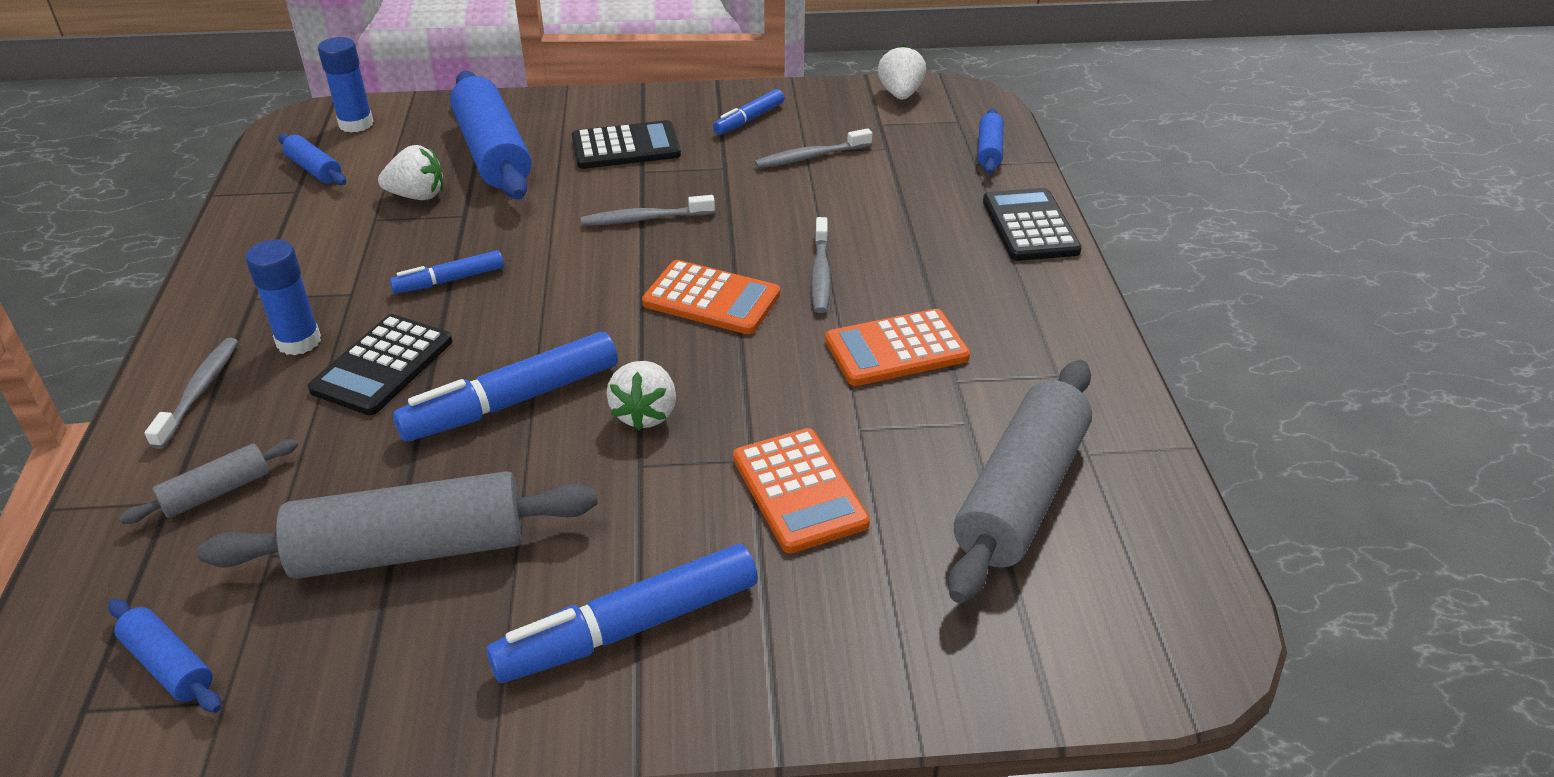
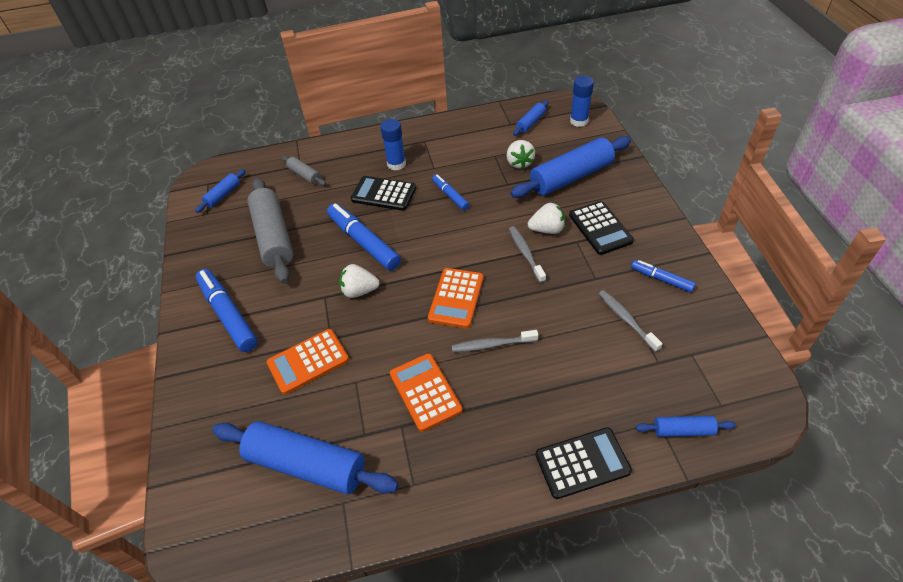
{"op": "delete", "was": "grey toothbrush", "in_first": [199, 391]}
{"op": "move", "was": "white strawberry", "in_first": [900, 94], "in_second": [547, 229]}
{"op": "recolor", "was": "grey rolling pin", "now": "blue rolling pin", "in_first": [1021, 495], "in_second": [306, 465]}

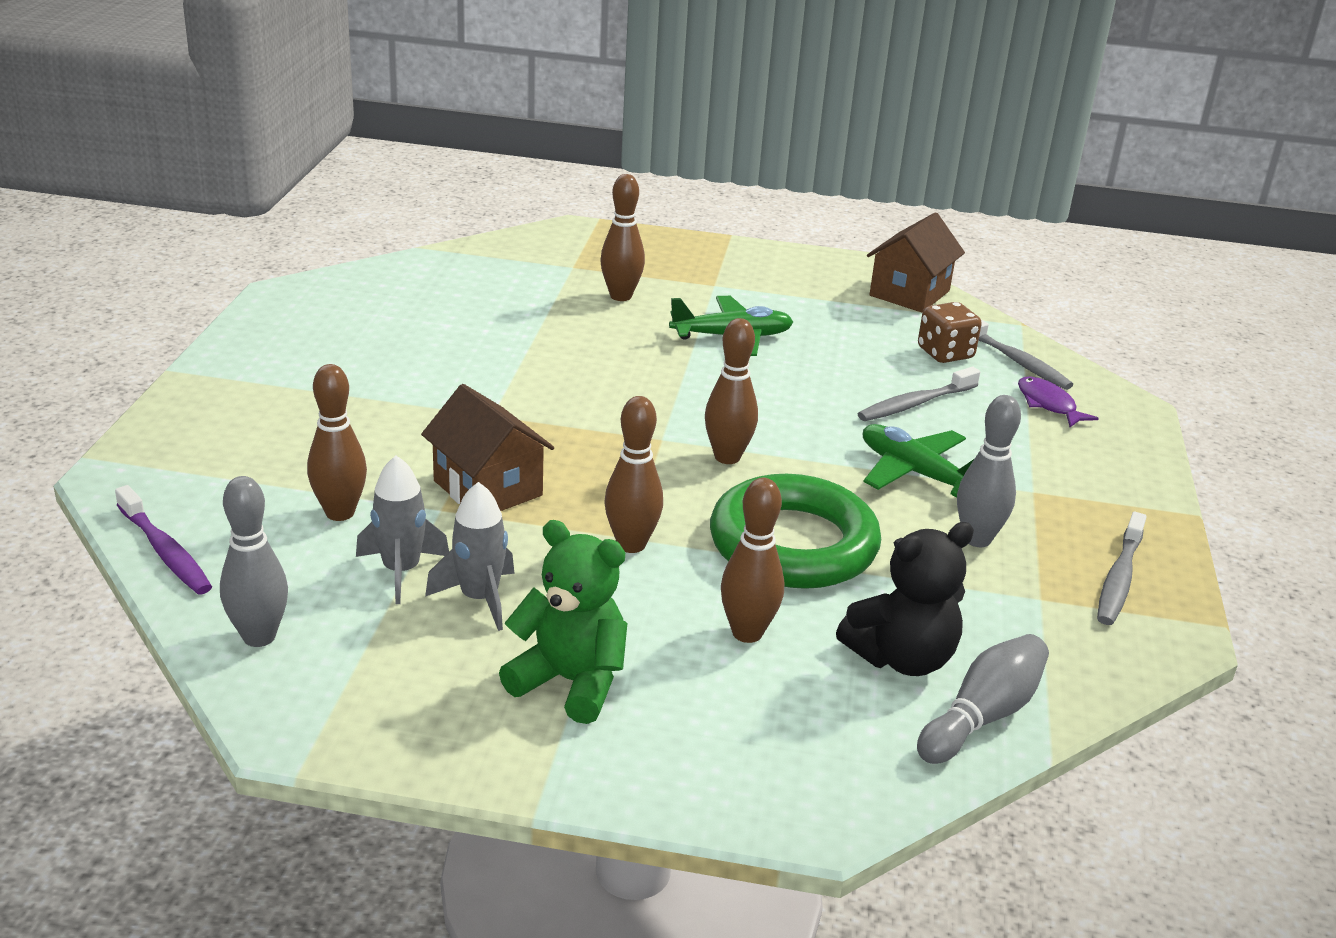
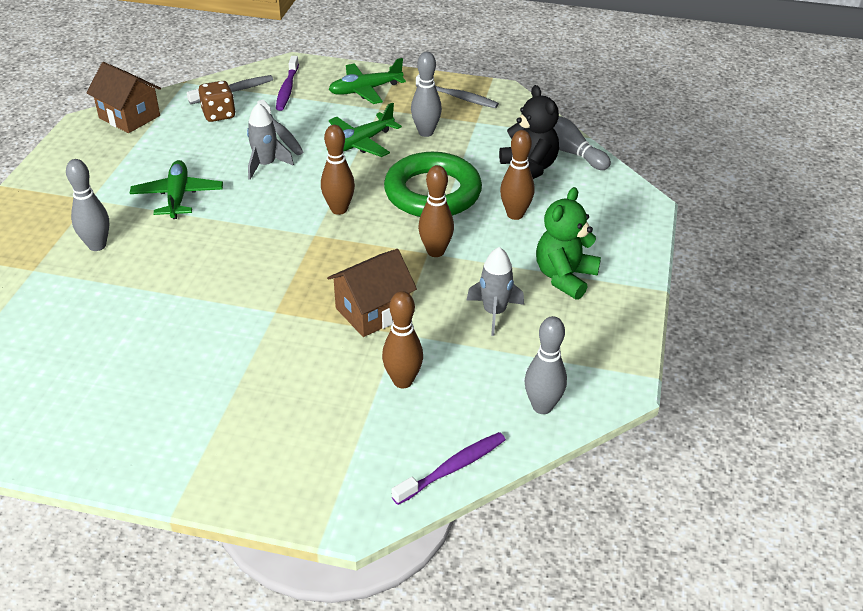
{"op": "move", "was": "grey rocket", "in_first": [401, 571], "in_second": [265, 165]}
{"op": "recolor", "was": "brown bowling pin", "now": "grey bowling pin", "in_first": [621, 296], "in_second": [97, 245]}
{"op": "replace", "was": "purple fish", "now": "purple toothbrush", "in_first": [1048, 404], "in_second": [287, 89]}
{"op": "insert", "now": "green plane", "in_second": [365, 90]}

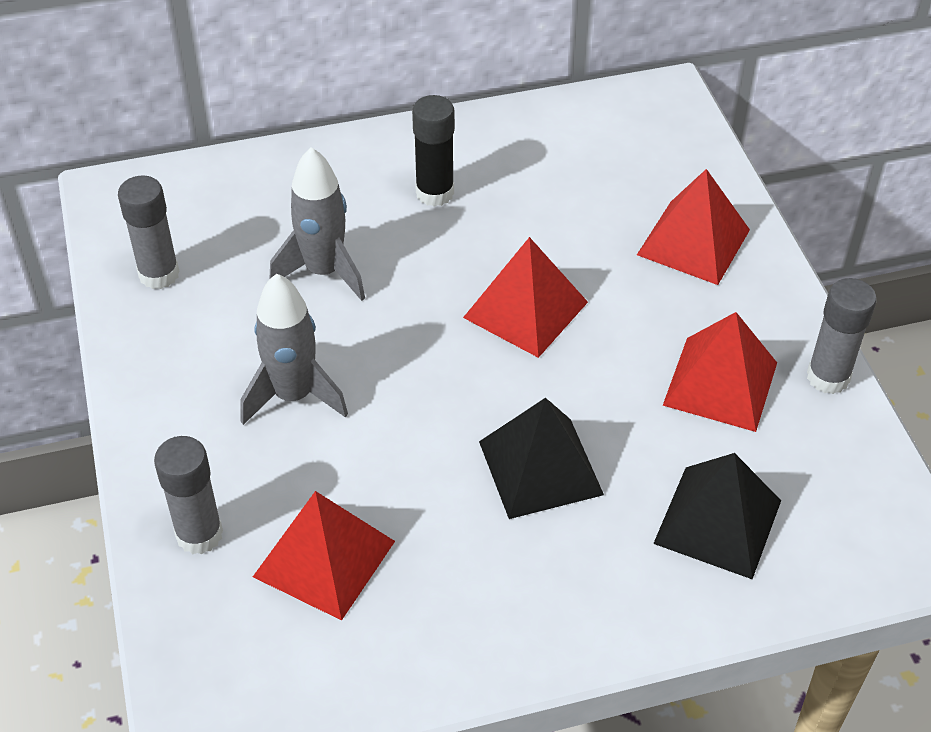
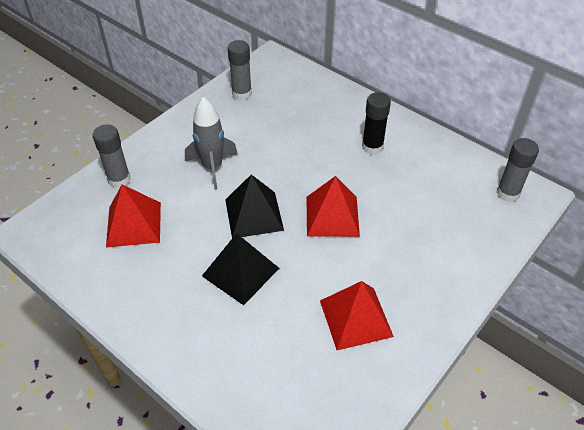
{"op": "delete", "was": "grey rocket", "in_first": [324, 272]}
{"op": "delete", "was": "red pyramid", "in_first": [693, 242]}
{"op": "move", "was": "black pyramid", "in_first": [717, 522], "in_second": [254, 214]}
{"op": "move", "was": "grey glue stick", "in_first": [828, 377], "in_second": [507, 193]}

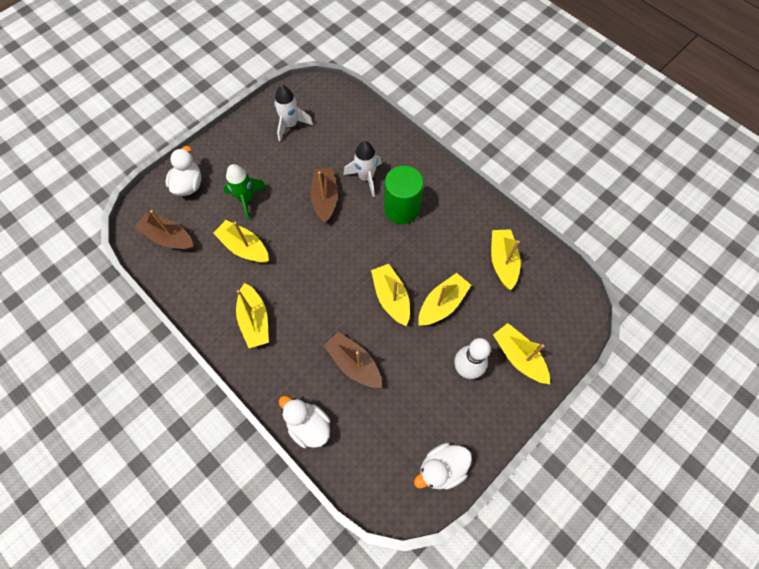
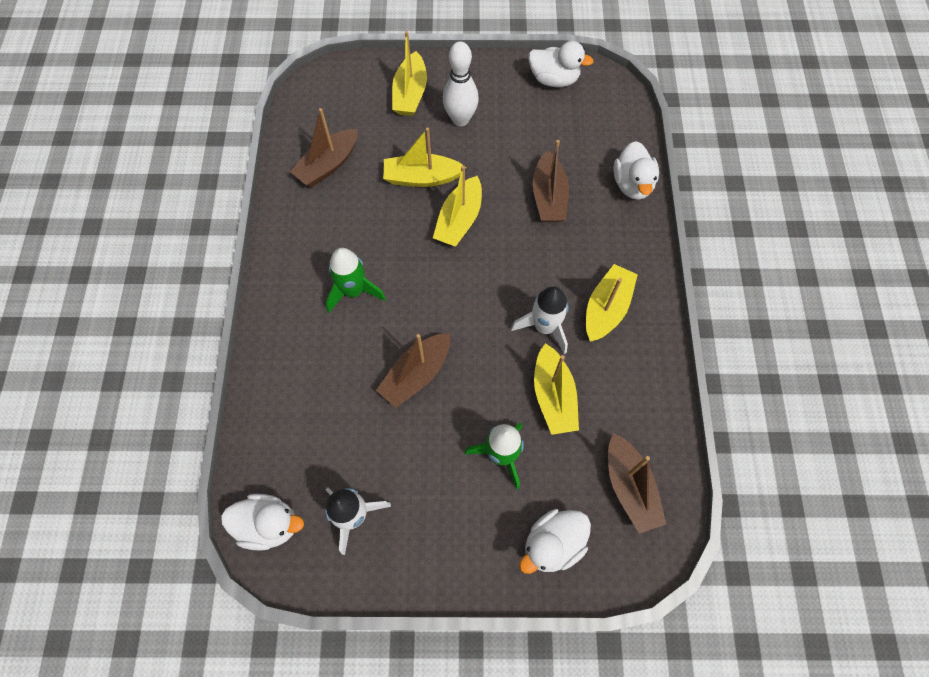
{"op": "move", "was": "white rocket", "in_first": [366, 177], "in_second": [544, 327]}
{"op": "replace", "was": "green cylinder", "now": "green rocket", "in_first": [402, 209], "in_second": [354, 291]}
{"op": "recolor", "was": "yellow boat", "now": "brown boat", "in_first": [502, 261], "in_second": [328, 165]}
{"op": "insert", "now": "white duck", "in_second": [269, 524]}

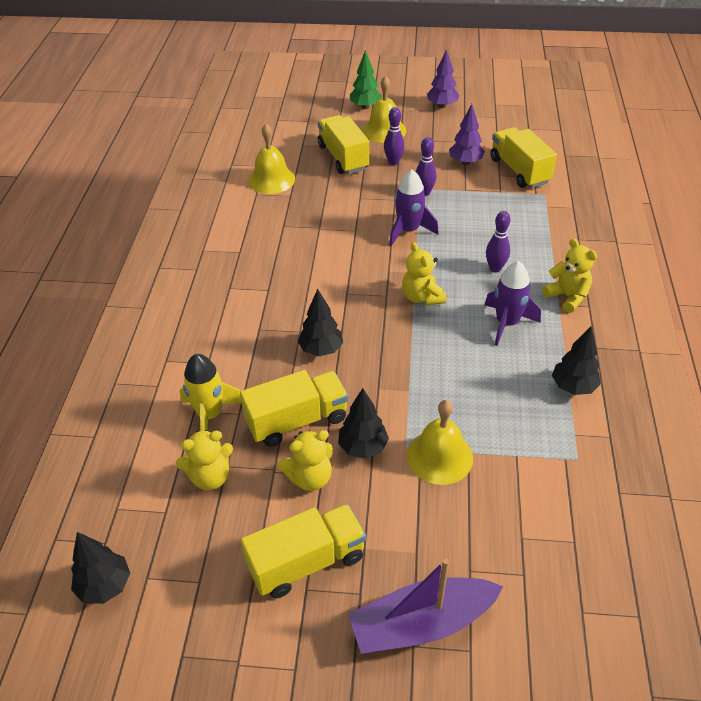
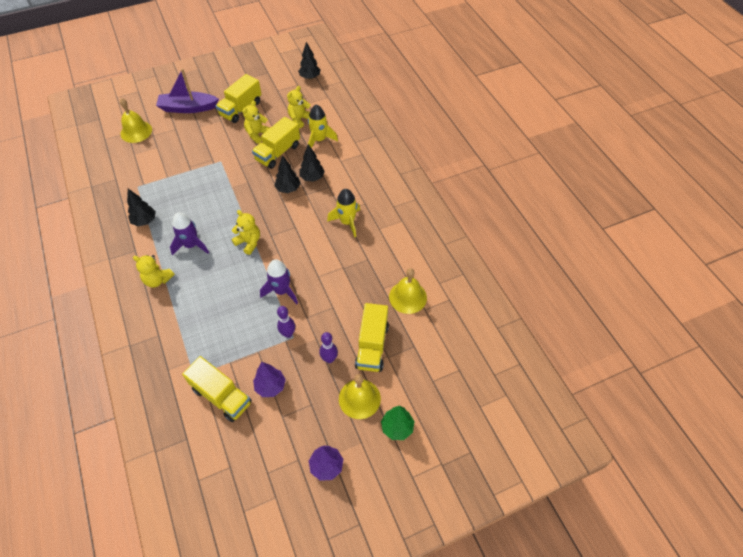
{"op": "rotate", "was": "yellow truck", "in_first": [343, 157], "in_second": [372, 346], "clockwise": 60}
{"op": "move", "was": "black tree", "in_first": [363, 447], "in_second": [312, 178]}
{"op": "rotate", "was": "purple boat", "in_first": [421, 624], "in_second": [188, 108], "clockwise": -135}
{"op": "move", "was": "yellow bell", "in_first": [439, 456], "in_second": [136, 131]}
{"op": "delete", "was": "purple bowling pin", "in_first": [495, 268]}
{"op": "insert", "now": "yellow rocket", "in_second": [347, 222]}

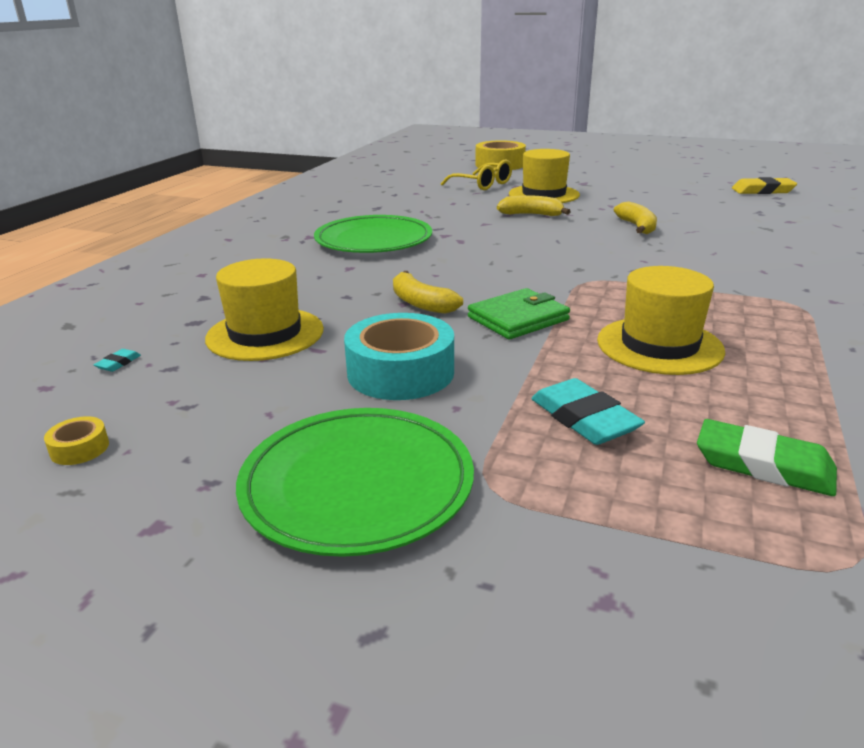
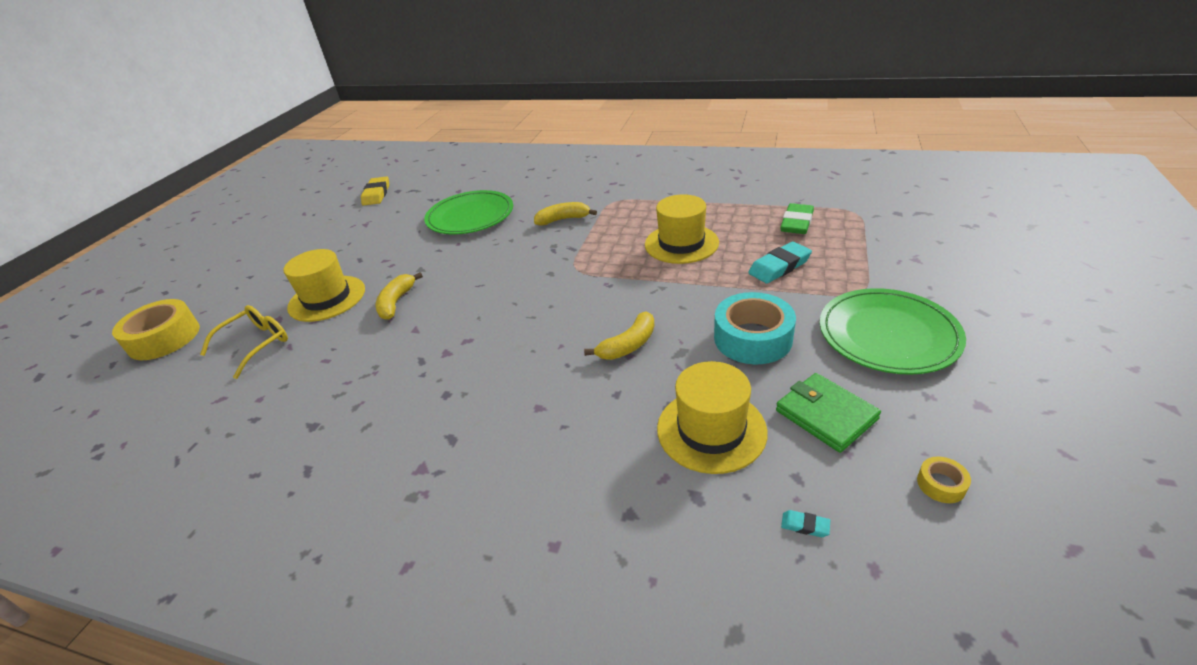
{"op": "move", "was": "green plate", "in_first": [373, 240], "in_second": [470, 216]}
{"op": "move", "was": "green wallet", "in_first": [518, 318], "in_second": [826, 415]}
{"op": "move", "was": "yellow banana", "in_first": [637, 227], "in_second": [563, 219]}

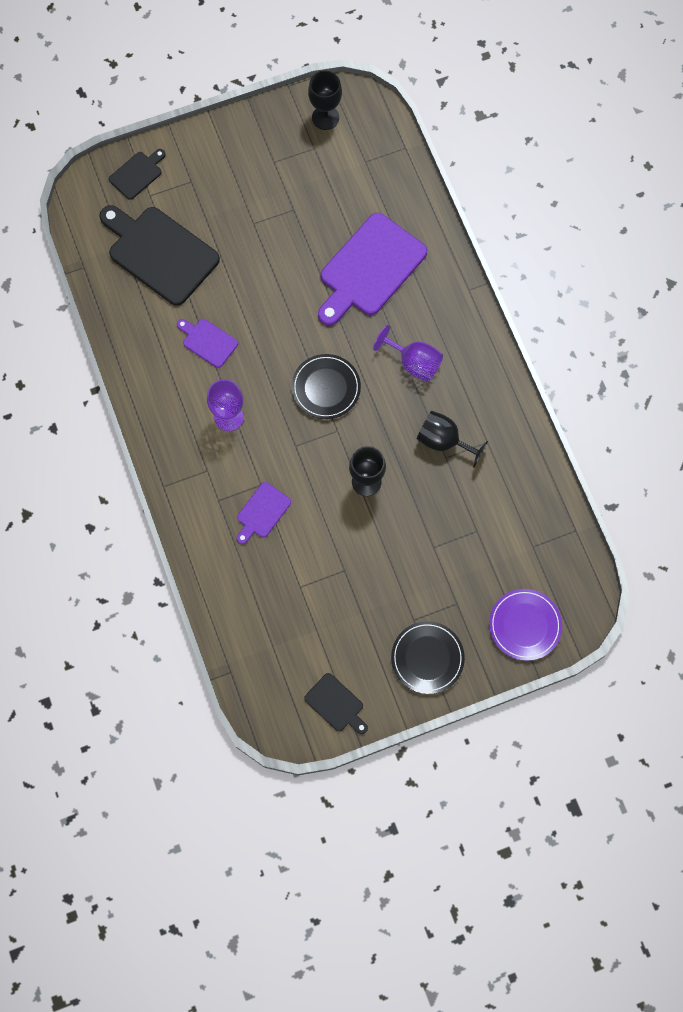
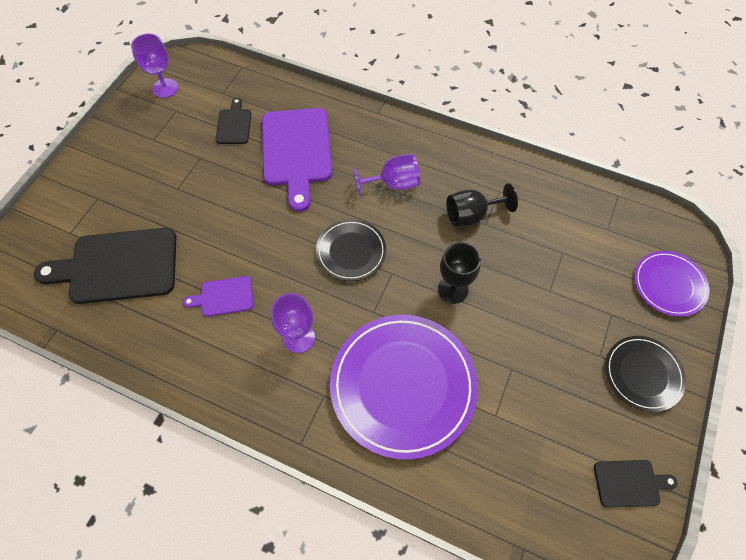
{"op": "move", "was": "black cutting board", "in_first": [137, 174], "in_second": [234, 124]}
{"op": "replace", "was": "purple cutting board", "now": "purple plate", "in_first": [262, 512], "in_second": [403, 385]}
{"op": "recolor", "was": "black goblet", "now": "purple goblet", "in_first": [325, 117], "in_second": [165, 88]}

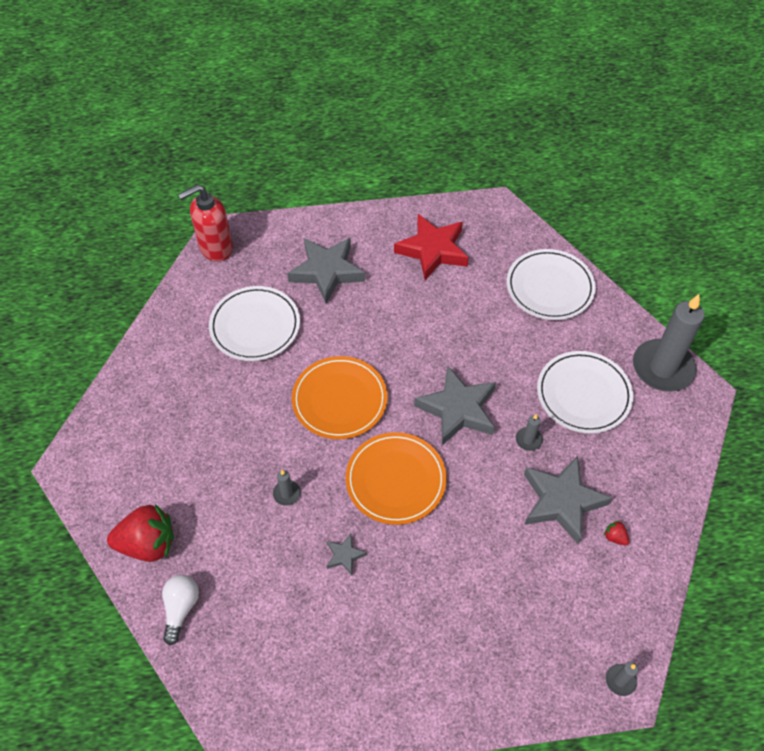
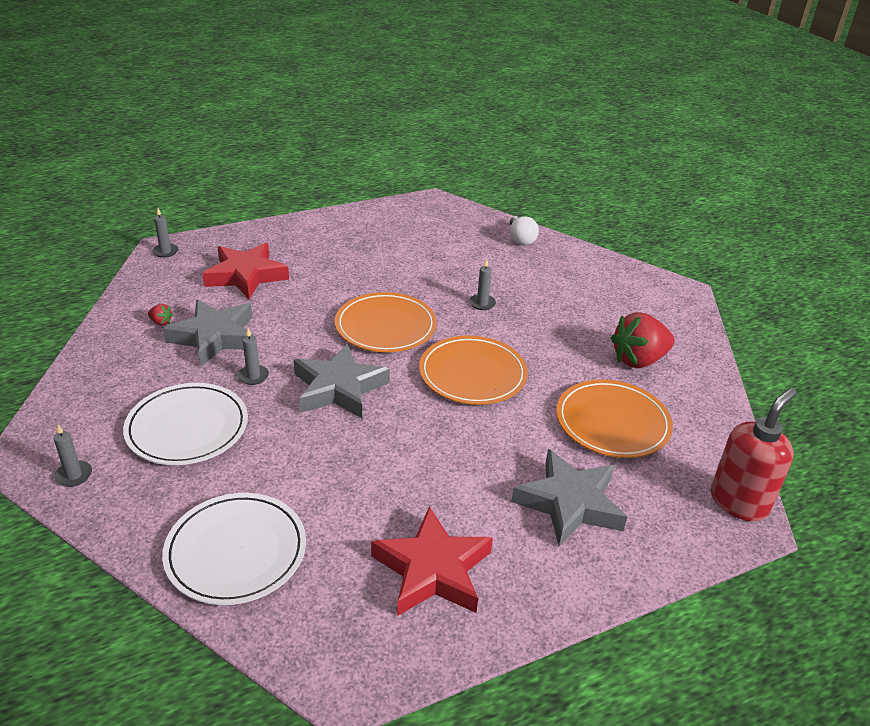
{"op": "move", "was": "red strawberry", "in_first": [148, 544], "in_second": [638, 360]}
{"op": "recolor", "was": "white plate", "now": "orange plate", "in_first": [255, 326], "in_second": [612, 422]}
{"op": "delete", "was": "grey star", "in_first": [344, 555]}
{"op": "resize", "was": "grey candle", "in_first": [662, 368], "in_second": [74, 475], "ratio": 0.41}
{"op": "insert", "now": "red star", "in_second": [246, 275]}

